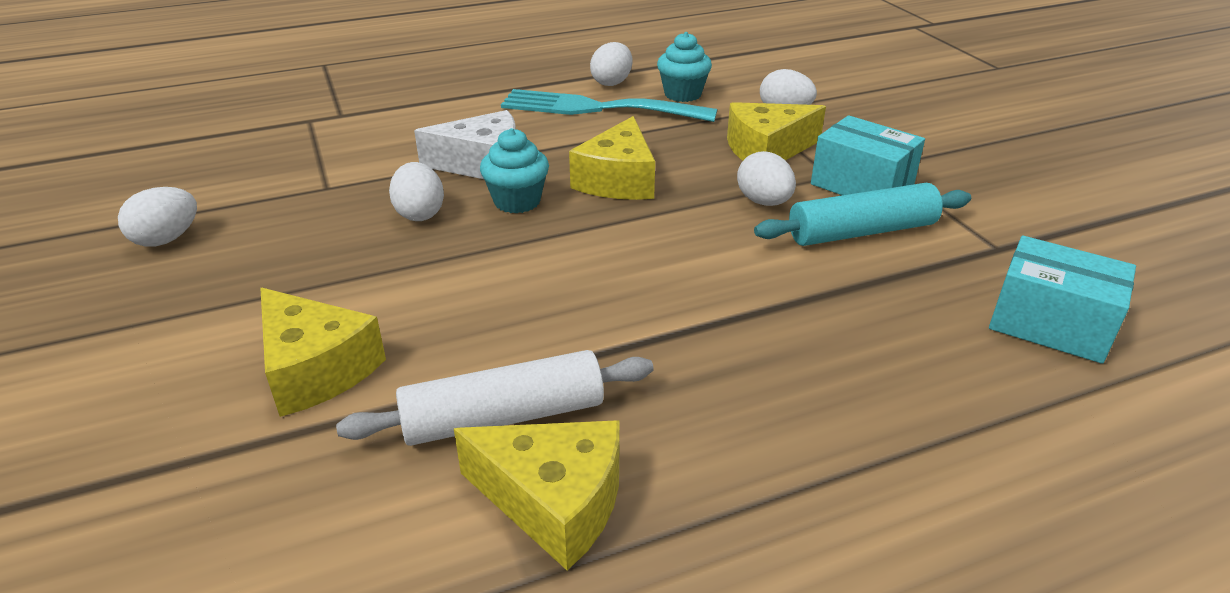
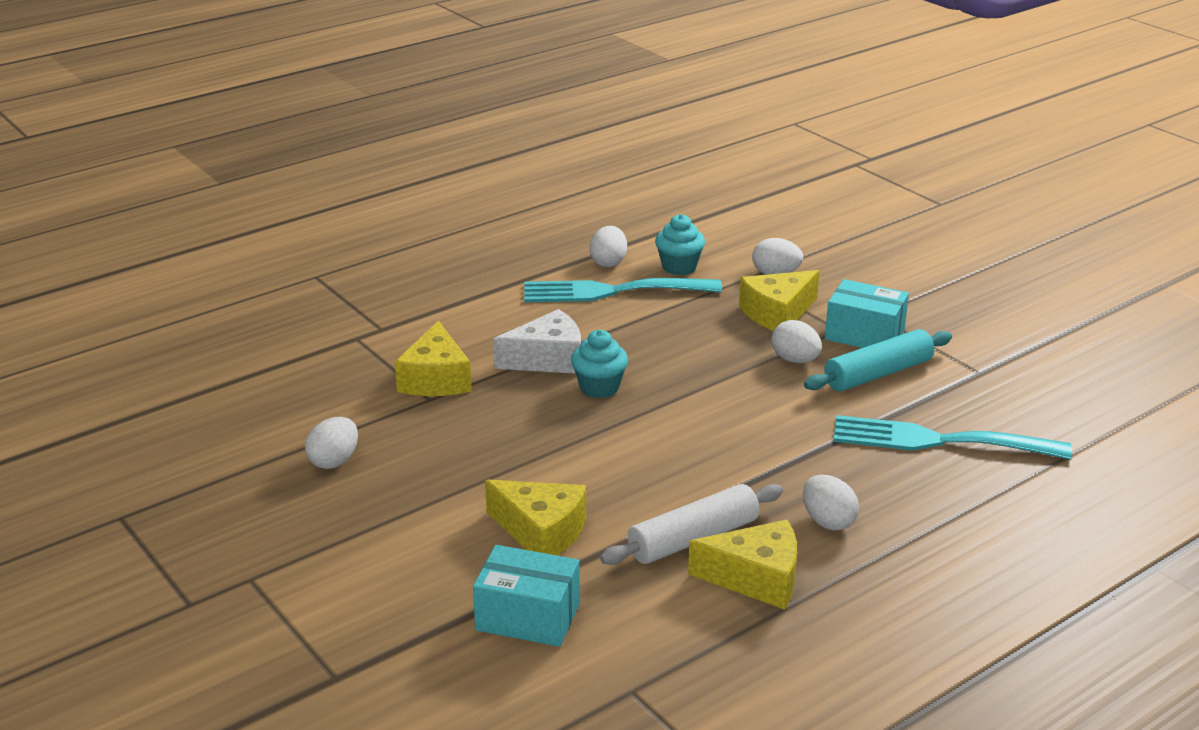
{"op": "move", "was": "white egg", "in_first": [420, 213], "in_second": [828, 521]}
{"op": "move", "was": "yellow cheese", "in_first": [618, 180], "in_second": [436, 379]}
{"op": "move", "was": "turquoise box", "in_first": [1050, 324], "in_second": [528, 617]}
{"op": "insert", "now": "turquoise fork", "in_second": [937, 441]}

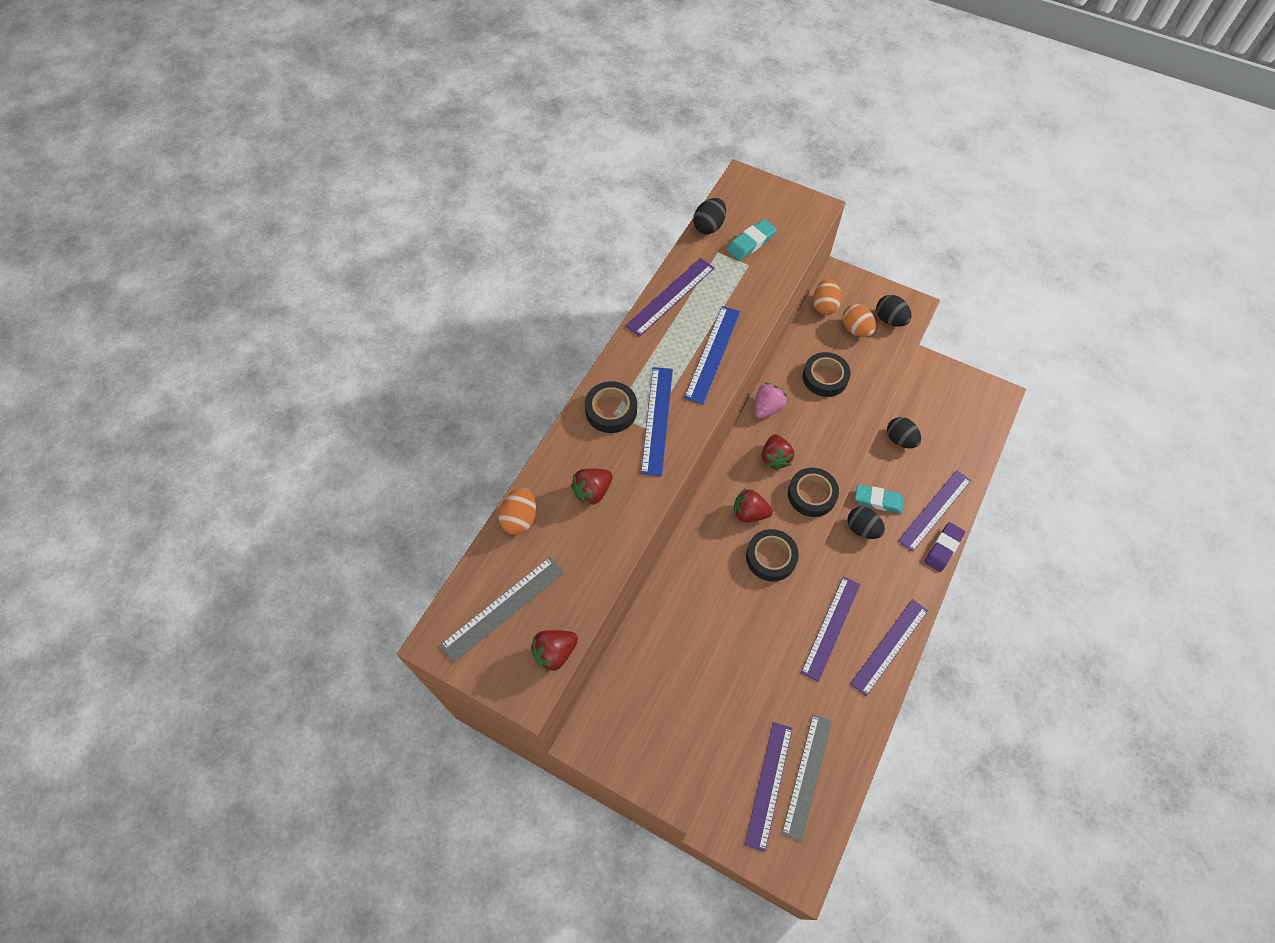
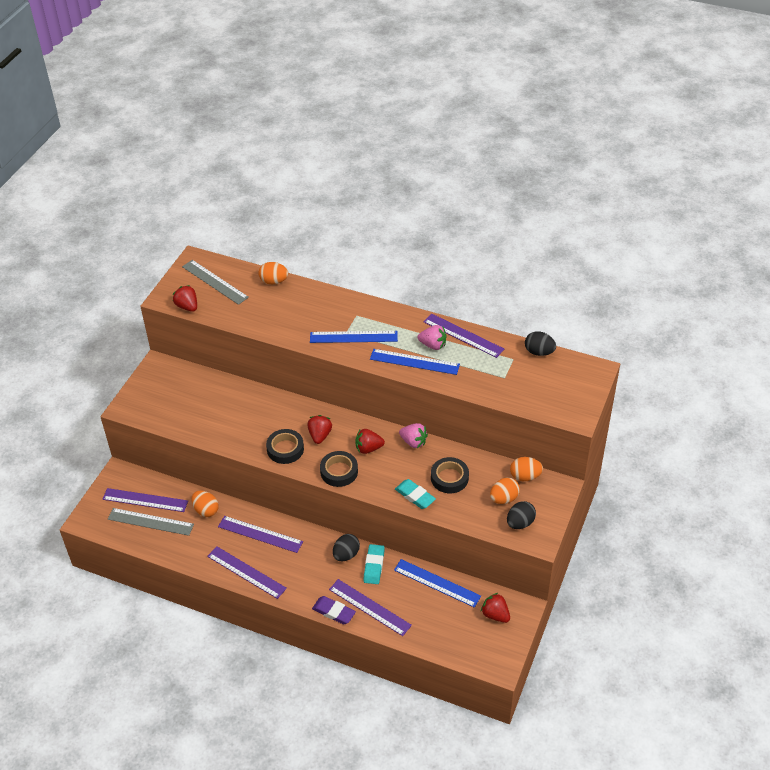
{"op": "move", "was": "red strawberry", "in_first": [592, 492], "in_second": [495, 615]}
{"op": "delete", "was": "black tape", "in_first": [611, 410]}
{"op": "move", "was": "turquoise eraser", "in_first": [751, 243], "in_second": [415, 496]}
{"op": "replace", "was": "black egg", "now": "blue ruler", "in_first": [900, 439], "in_second": [437, 583]}
{"op": "insert", "now": "orange egg", "in_second": [206, 510]}
{"op": "insert", "now": "pink strawberry", "in_second": [433, 345]}

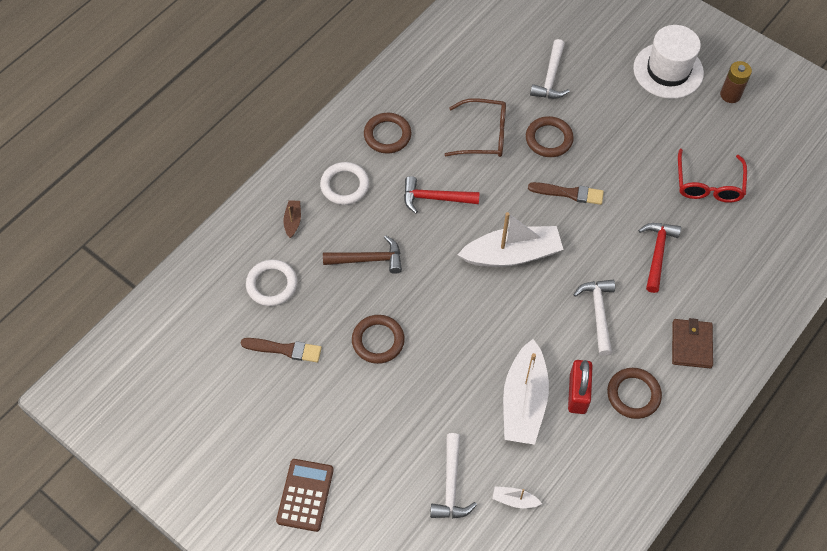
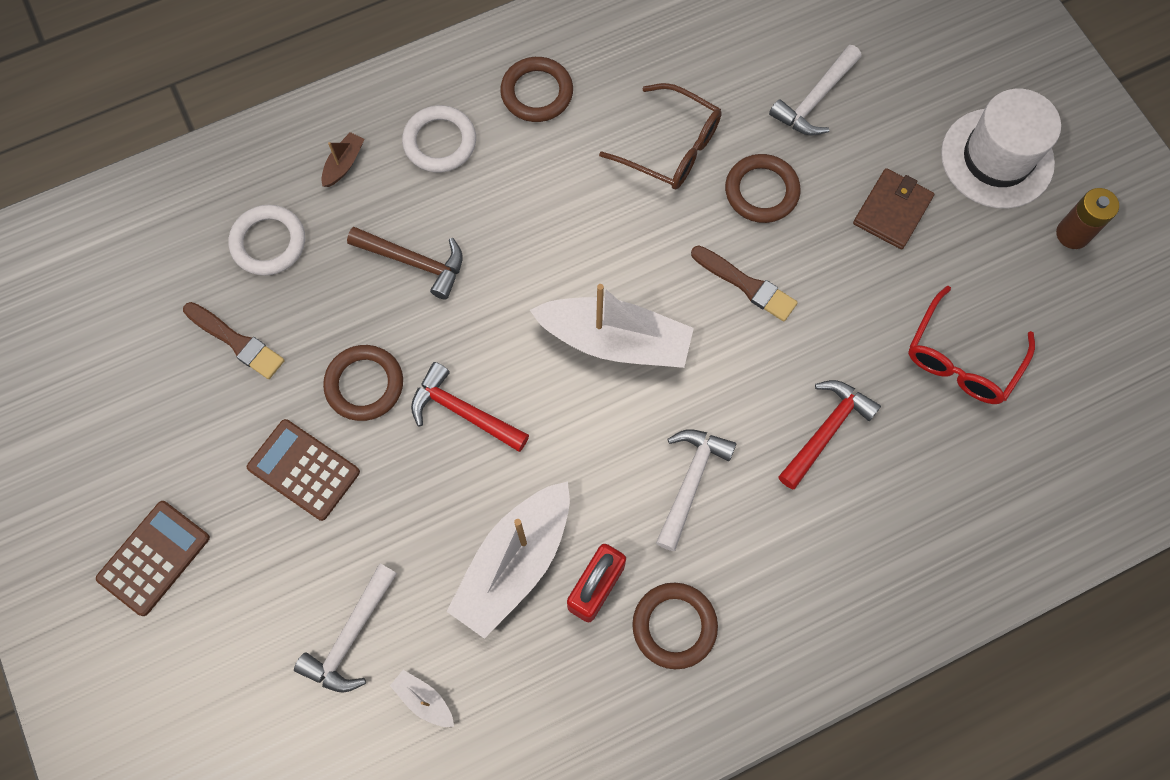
{"op": "move", "was": "red hammer", "in_first": [435, 198], "in_second": [463, 412]}
{"op": "move", "was": "brown wallet", "in_first": [691, 345], "in_second": [892, 211]}
{"op": "insert", "now": "brown calculator", "in_second": [304, 470]}

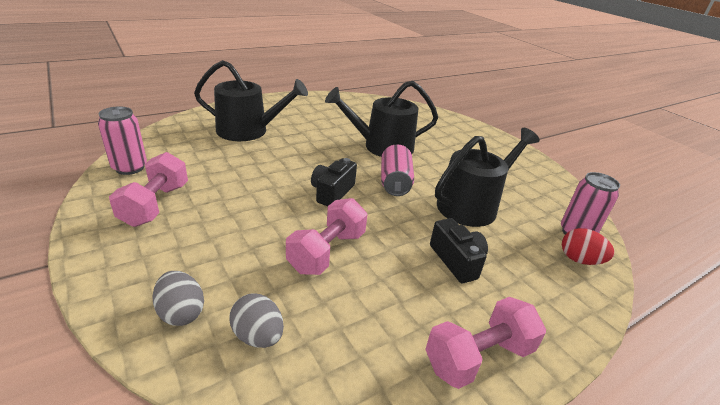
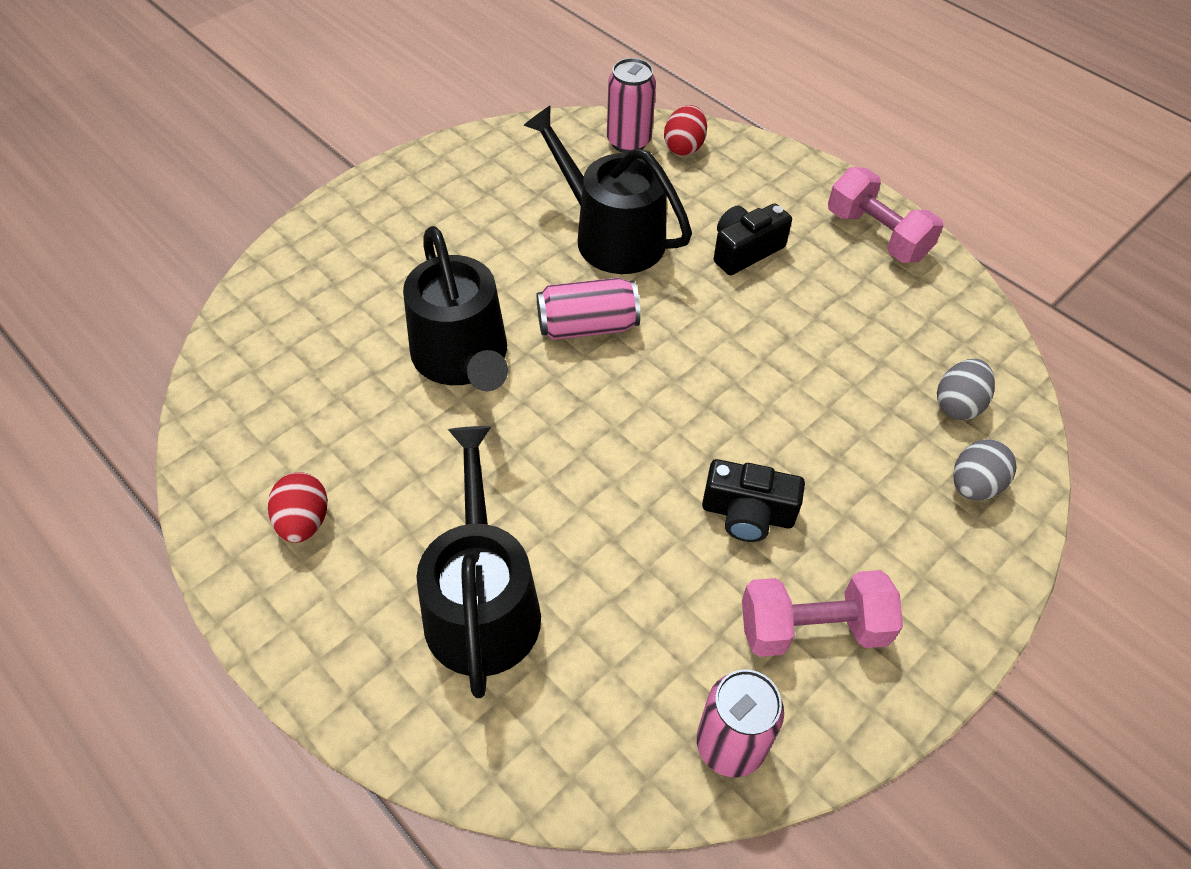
{"op": "delete", "was": "pink dumbbell", "in_first": [327, 252]}
{"op": "move", "was": "black camera", "in_first": [332, 192], "in_second": [747, 514]}
{"op": "insert", "now": "red egg", "in_second": [304, 521]}

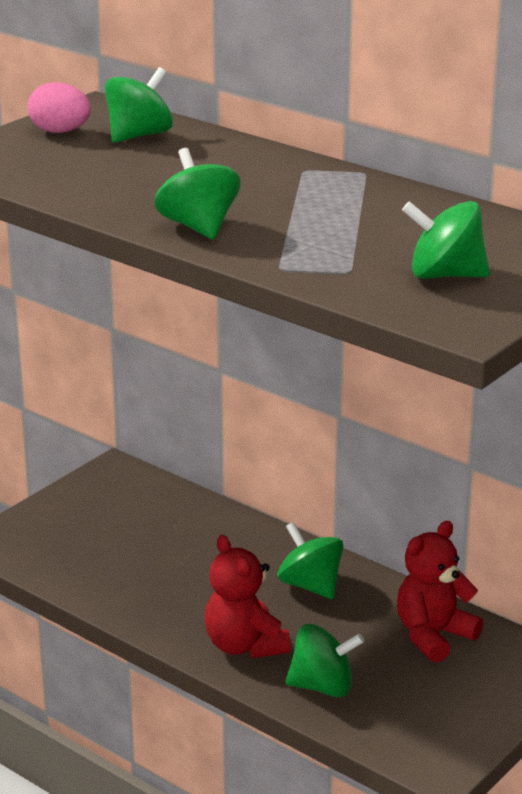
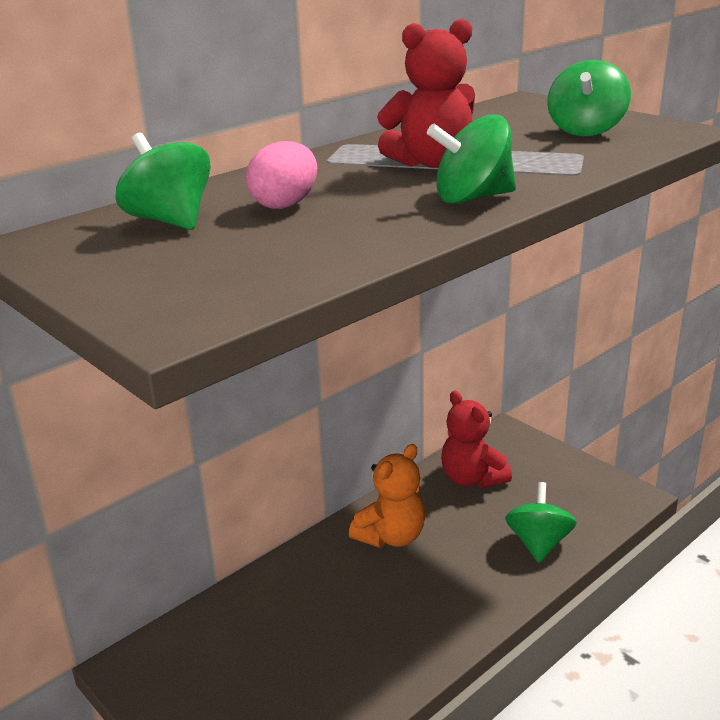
{"op": "move", "was": "pink egg", "in_first": [60, 132], "in_second": [285, 204]}
{"op": "move", "was": "red teddy bear", "in_first": [244, 645], "in_second": [431, 163]}
{"op": "replace", "was": "green spinning top", "now": "orange teddy bear", "in_first": [310, 585], "in_second": [391, 536]}

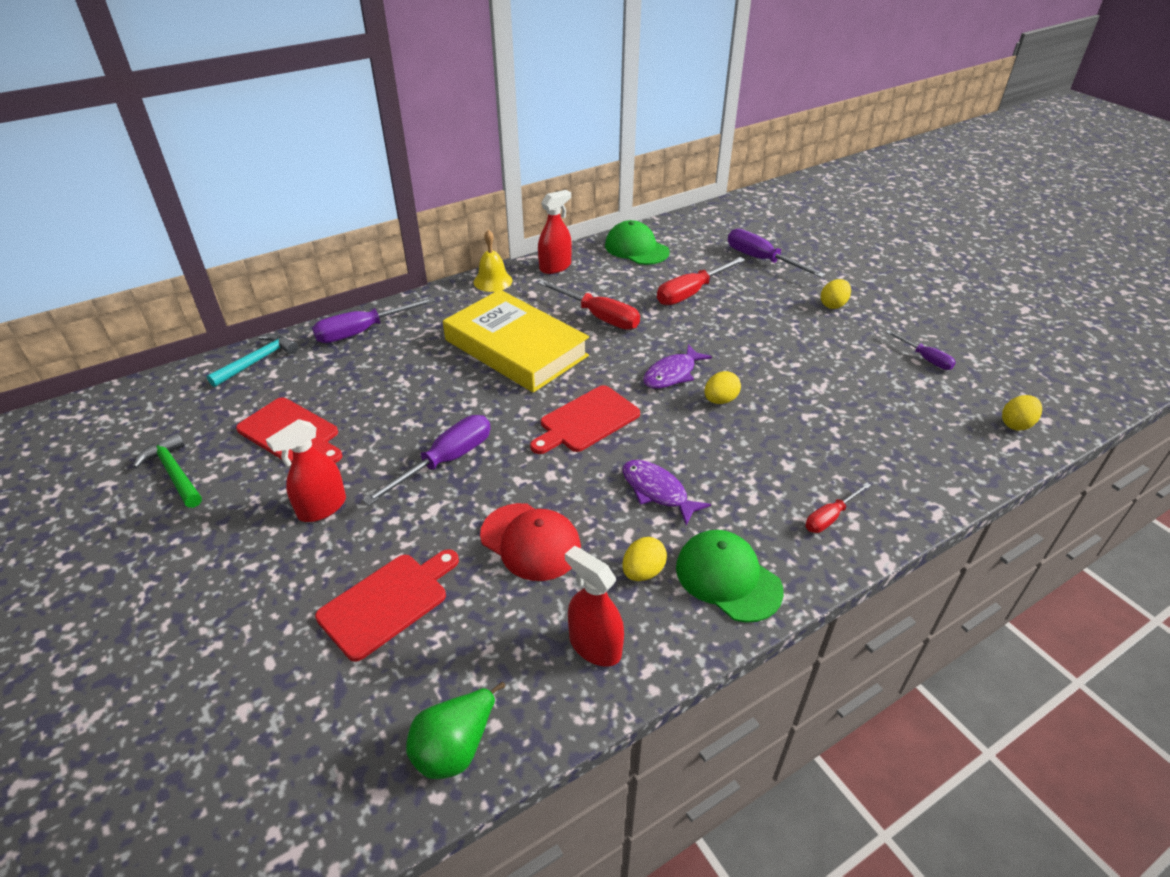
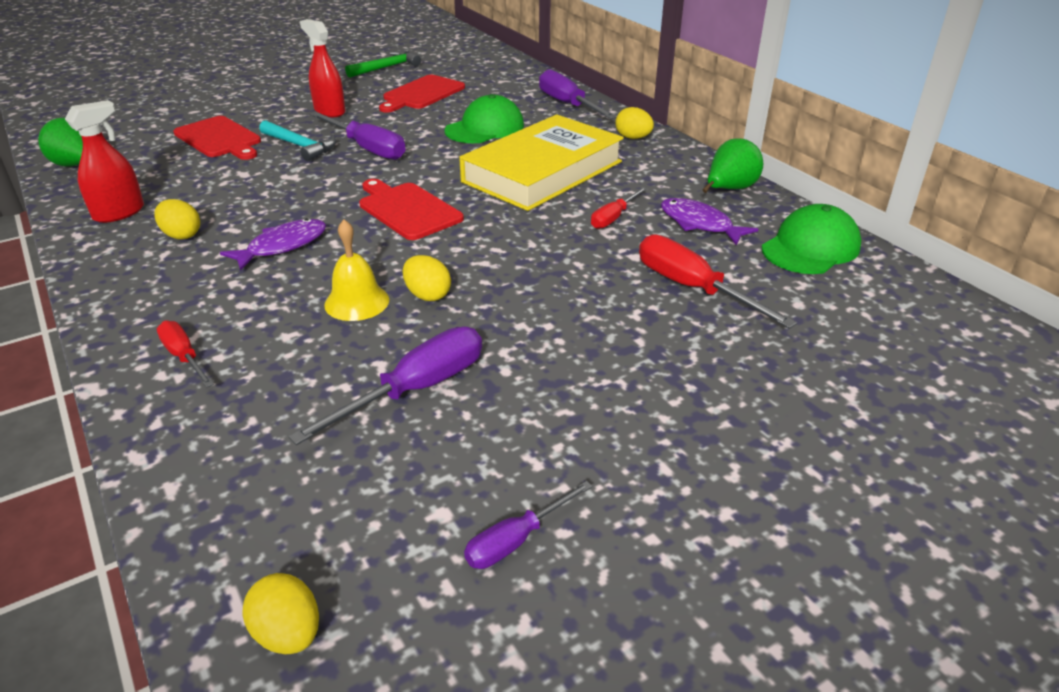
{"op": "move", "was": "turquoise hammer", "in_first": [257, 361], "in_second": [300, 146]}
{"op": "move", "was": "yellow bell", "in_first": [493, 281], "in_second": [357, 302]}
{"op": "delete", "was": "red cap", "in_first": [530, 541]}
{"op": "replace", "was": "red spray bottle", "now": "green pear", "in_first": [555, 267], "in_second": [729, 190]}
{"op": "resize", "was": "red screwdriver", "in_first": [599, 317], "in_second": [613, 218], "ratio": 0.58}
{"op": "move", "was": "purple fish", "in_first": [672, 374], "in_second": [699, 224]}
{"op": "move", "was": "green cap", "in_first": [728, 578], "in_second": [485, 128]}
{"op": "move", "was": "purple screwdriver", "in_first": [761, 260], "in_second": [416, 389]}
{"op": "move", "was": "yellow egg", "in_first": [833, 305], "in_second": [633, 138]}

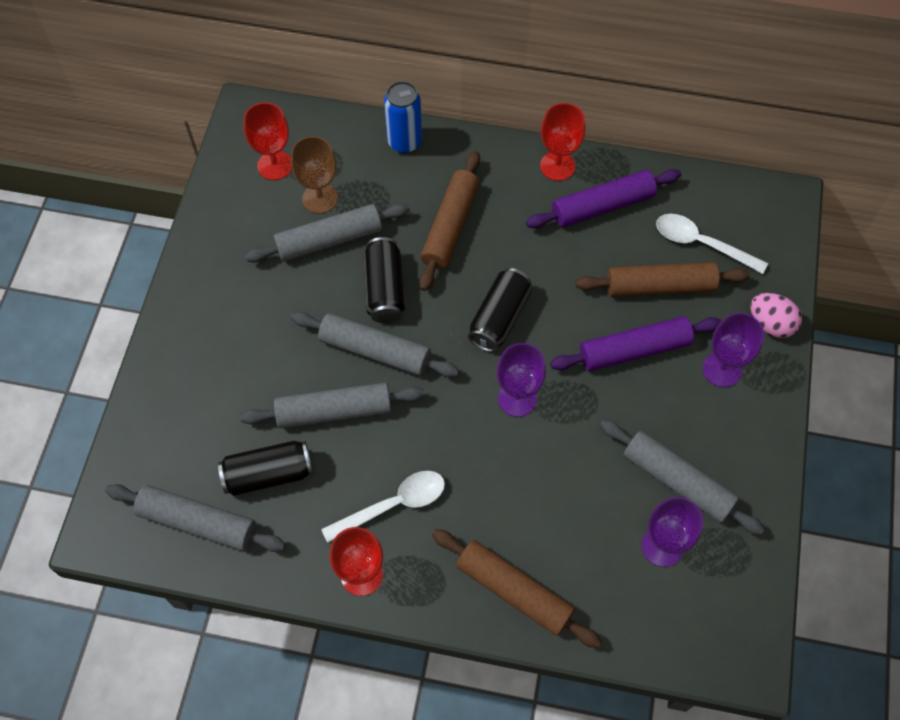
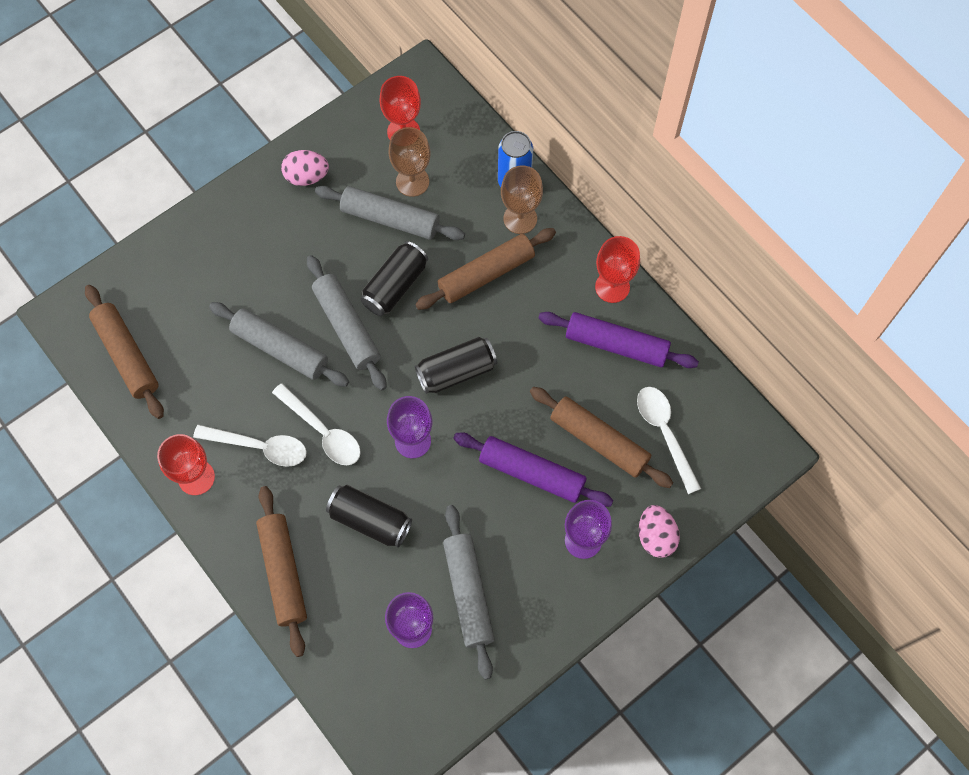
{"op": "recolor", "was": "grey rolling pin", "now": "brown rolling pin", "in_first": [198, 522], "in_second": [127, 355]}
{"op": "move", "was": "black can", "in_first": [268, 474], "in_second": [370, 520]}
{"op": "insert", "now": "white spoon", "in_second": [323, 432]}
{"op": "insert", "now": "pink egg", "in_second": [307, 177]}
{"op": "insert", "now": "brown goblet", "in_second": [520, 219]}

